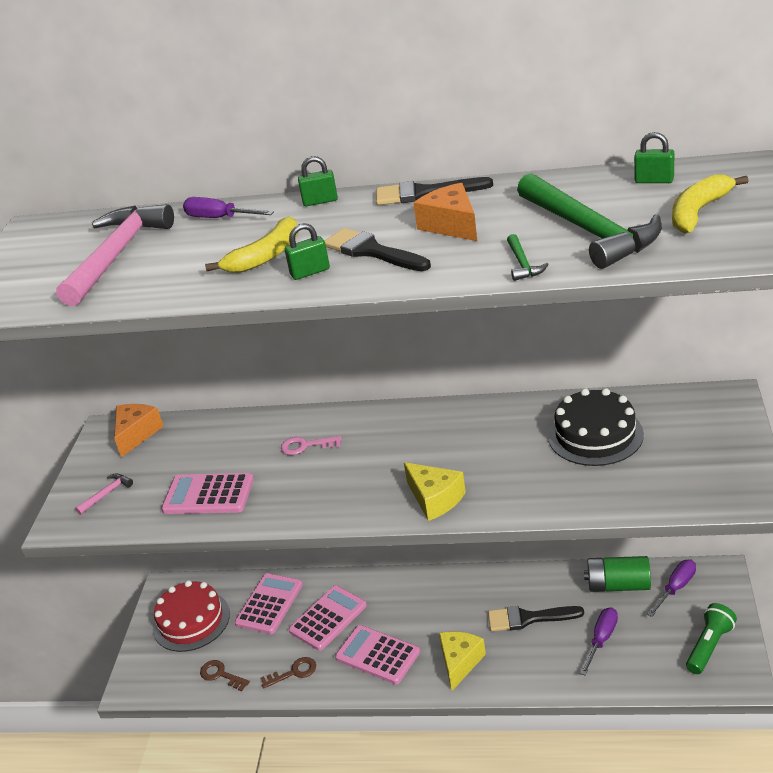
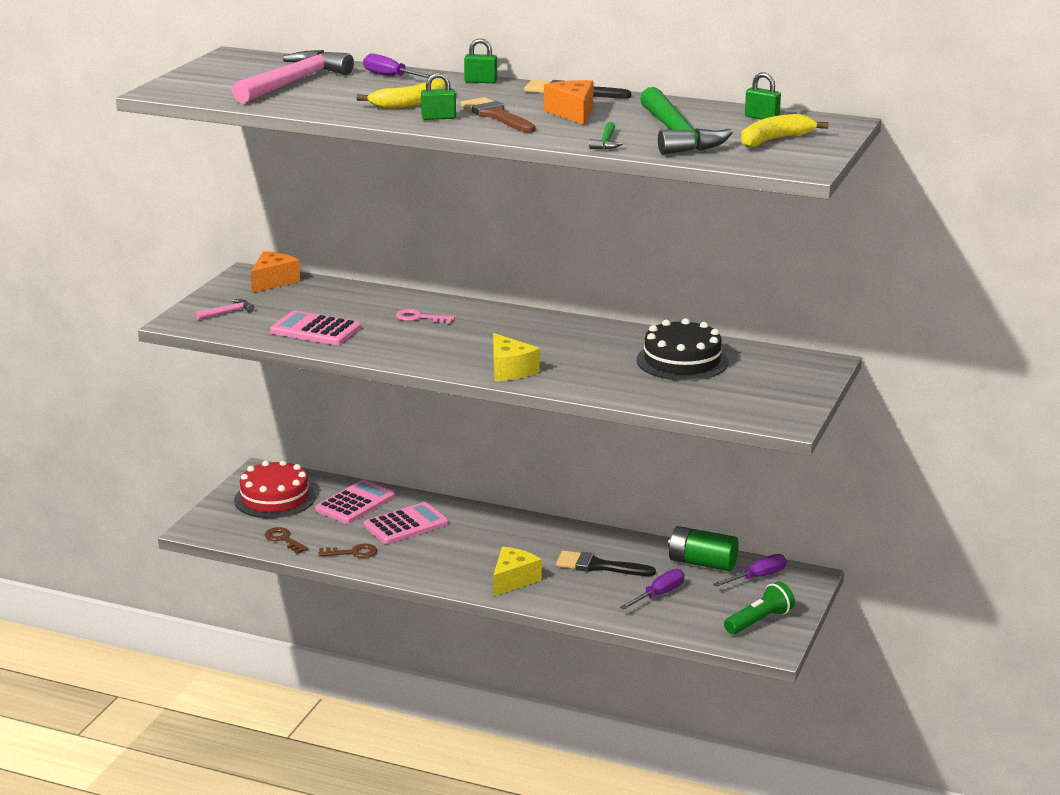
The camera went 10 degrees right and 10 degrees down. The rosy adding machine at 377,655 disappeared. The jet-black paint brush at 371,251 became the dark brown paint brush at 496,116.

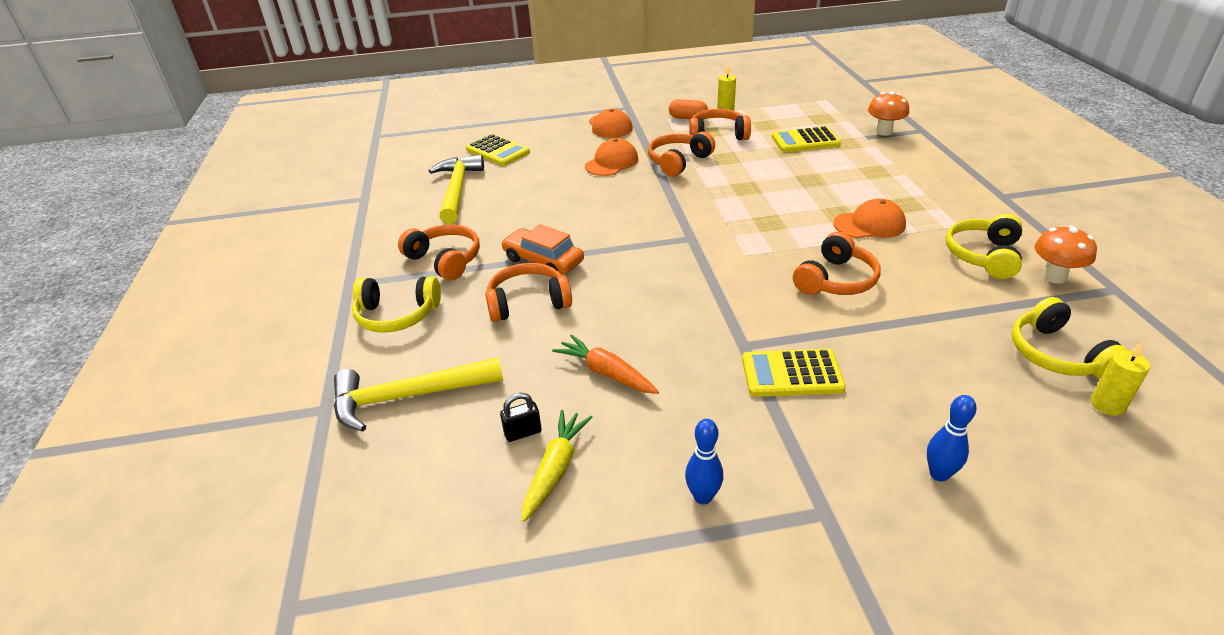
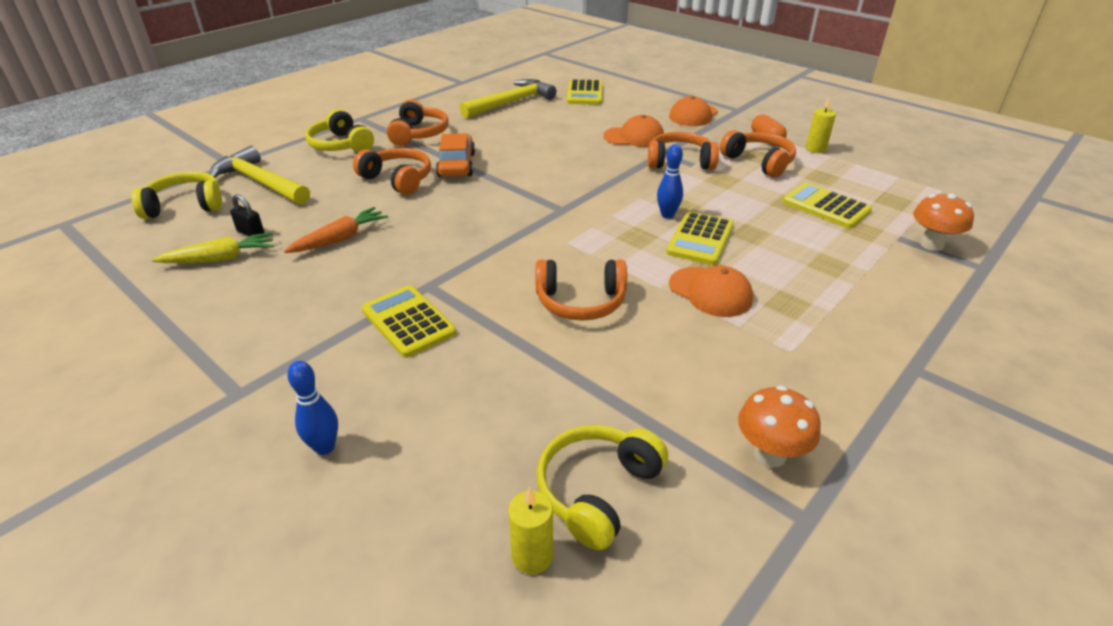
The camera went 50 degrees right and 0 degrees up. The golden adding machine at 700,239 appeared. The blue skittle moved from 703,497 to 667,215. The golden headset moved from 983,256 to 185,206. The orange carrot at 606,373 turned 45 degrees clockwise.

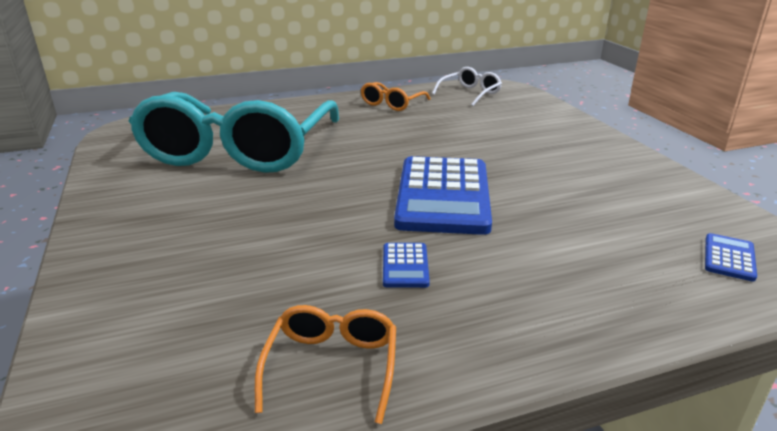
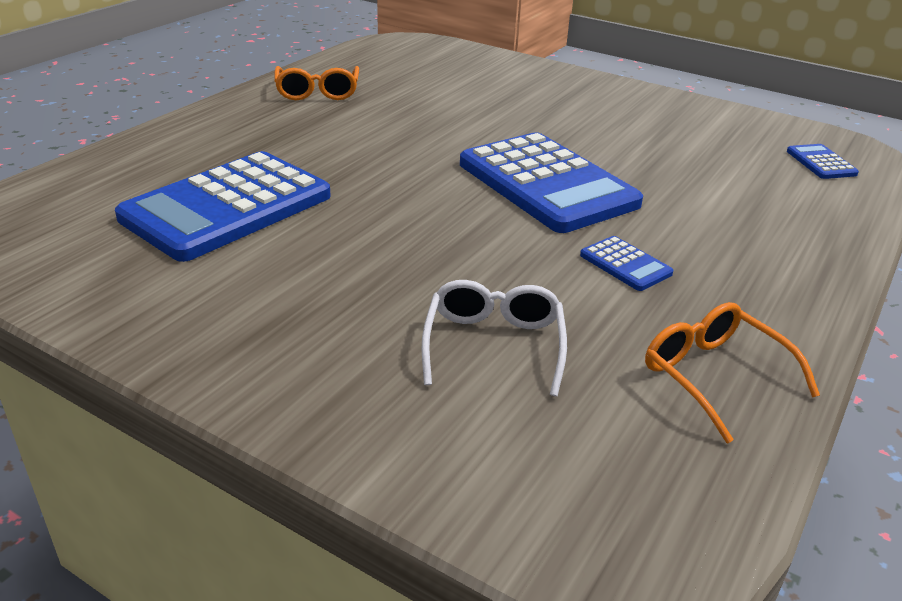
The camera went 40 degrees left and 5 degrees up. The snow-white glasses moved from 470,93 to 494,345. The turquoise glasses at 239,151 was replaced by the blue adding machine at 227,207.

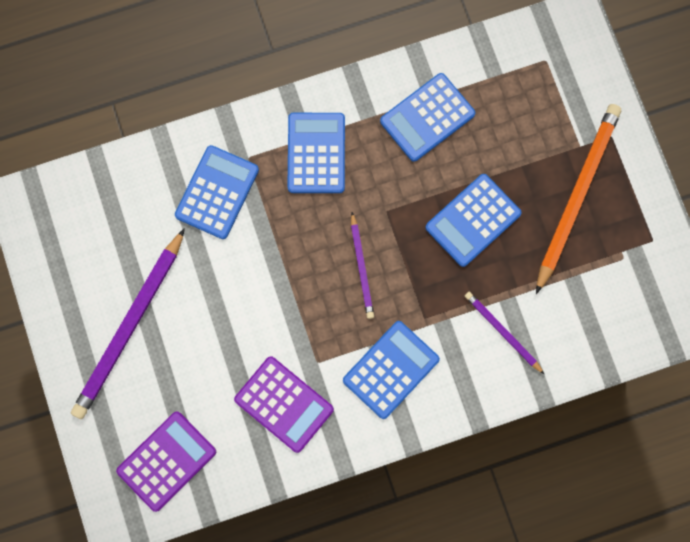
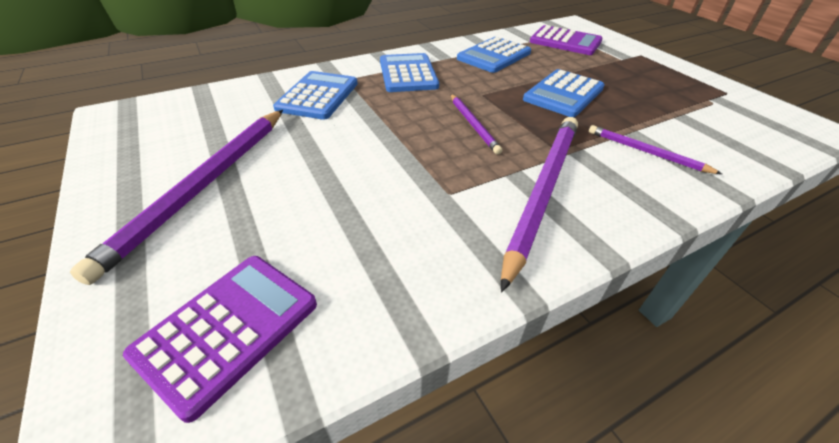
The camera went 10 degrees left and 35 degrees down. The orange pencil at 576,195 disappeared. The violet adding machine moved from 284,404 to 565,41. The blue adding machine at 391,370 was replaced by the violet pencil at 542,191.

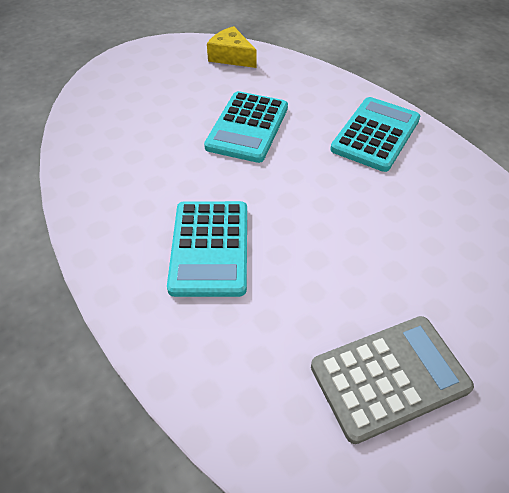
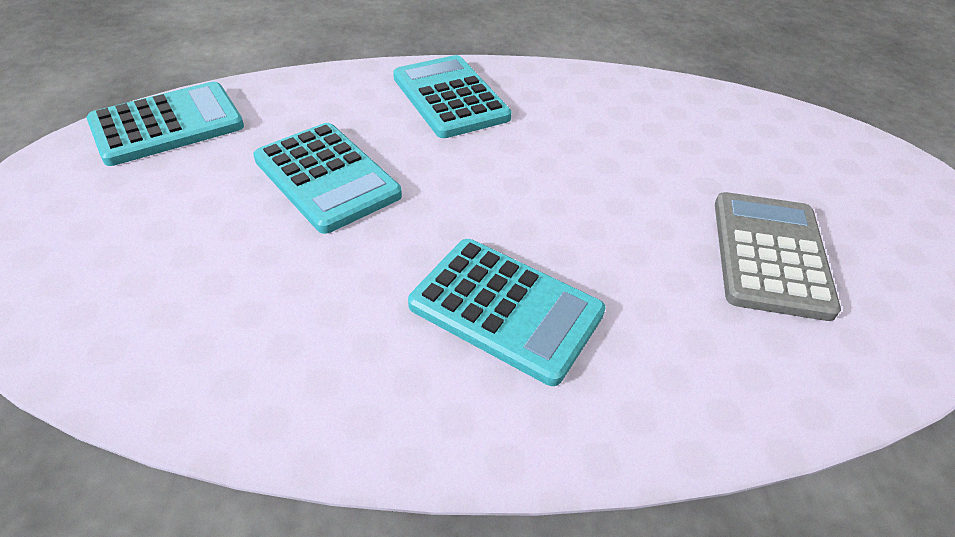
The camera went 60 degrees left and 5 degrees down. The golden piece of cheese at 231,57 was replaced by the turquoise adding machine at 167,125.

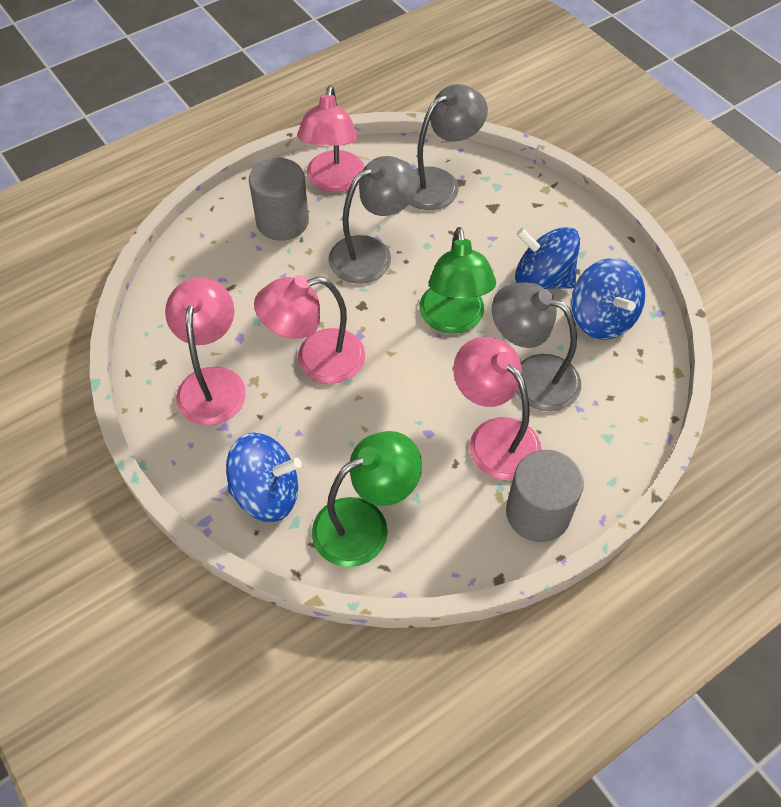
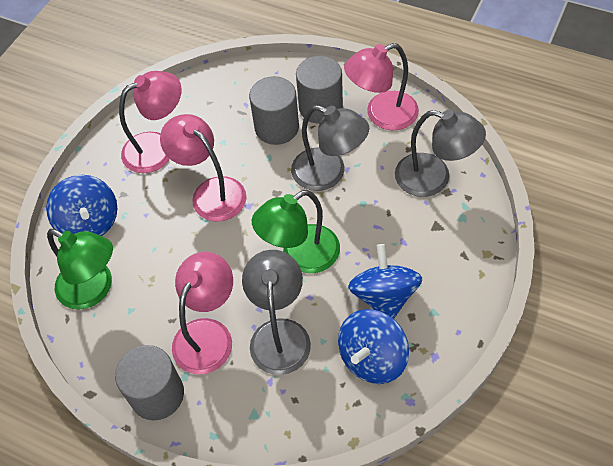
The camera went 65 degrees right and 0 degrees up. The ash-grey cylinder shape at 277,127 appeared.

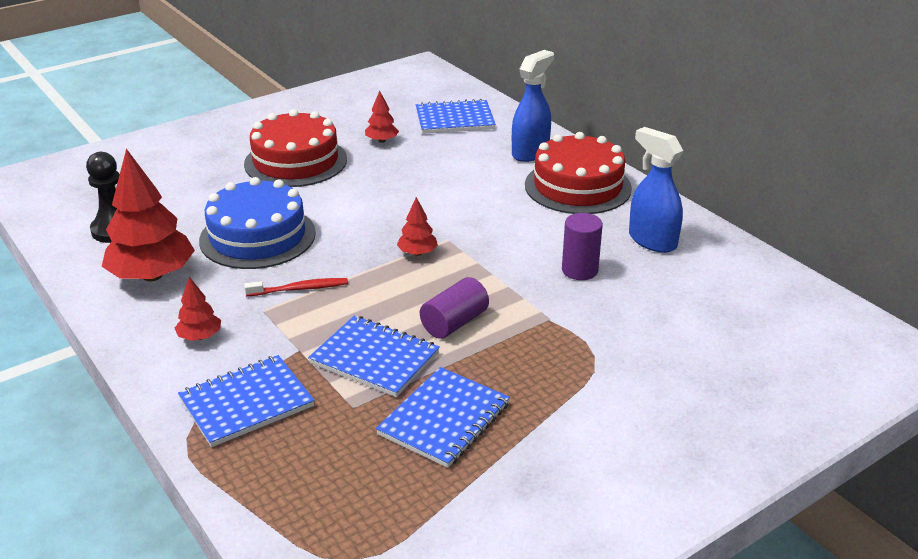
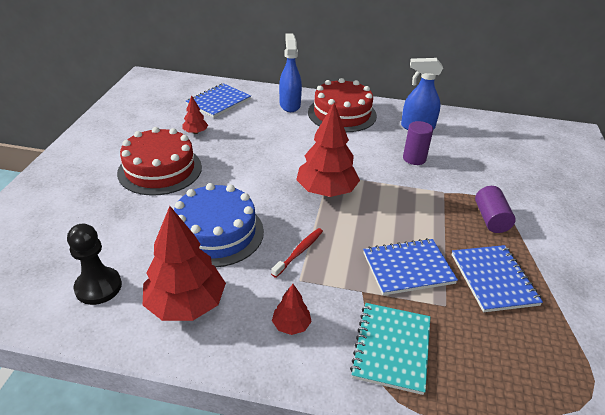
The camera went 45 degrees left and 5 degrees up. The violet cylinder shape moved from 454,323 to 491,219. The blue notepad at 246,403 became the turquoise notepad at 392,348. The scarlet toy tree at 417,253 changed to 2.11 times the size.

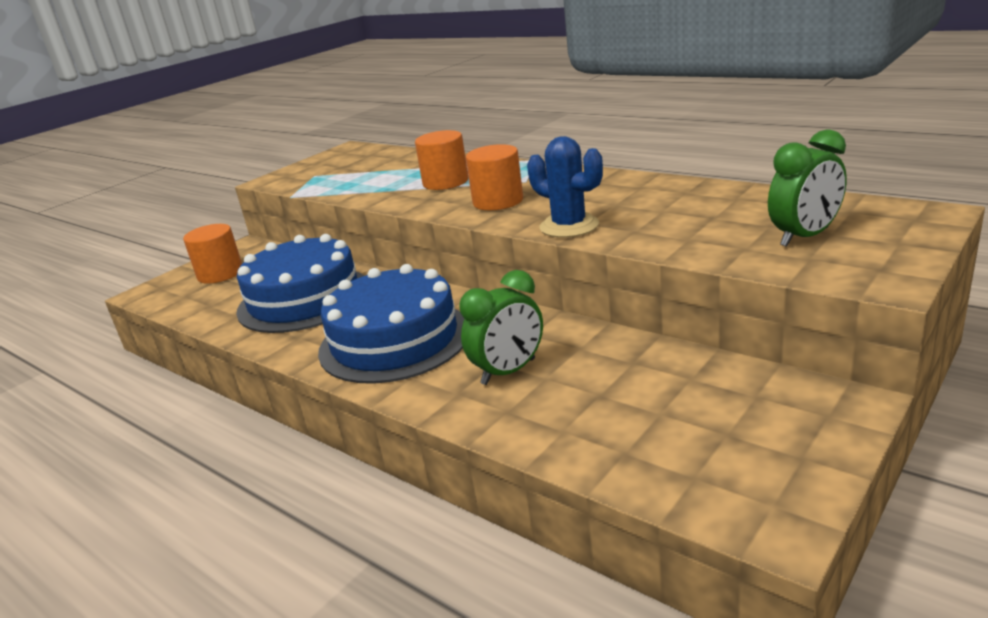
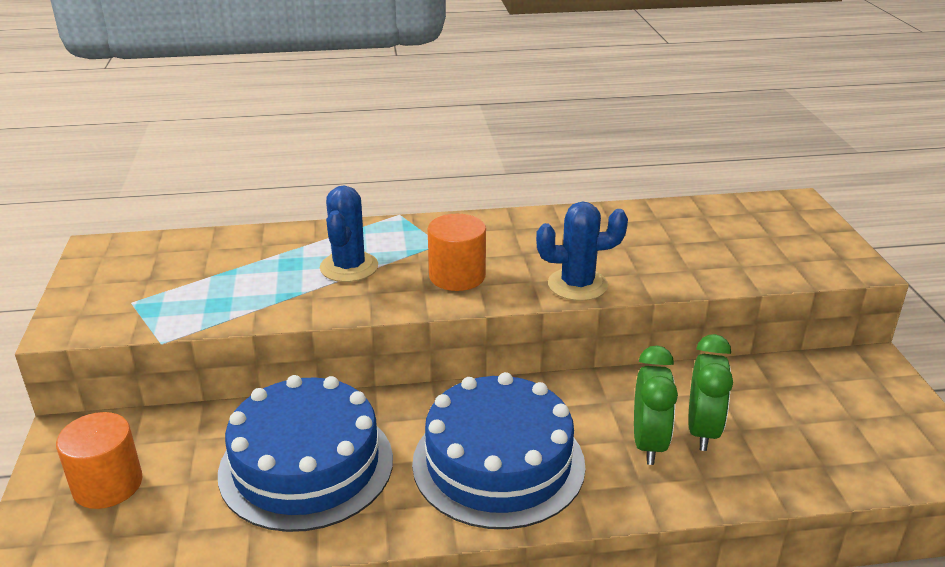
The camera went 50 degrees left and 5 degrees up. The leaf-green alarm clock moved from 804,237 to 702,431. The orange cylinder shape at 445,182 was replaced by the blue prickly plant at 349,267.

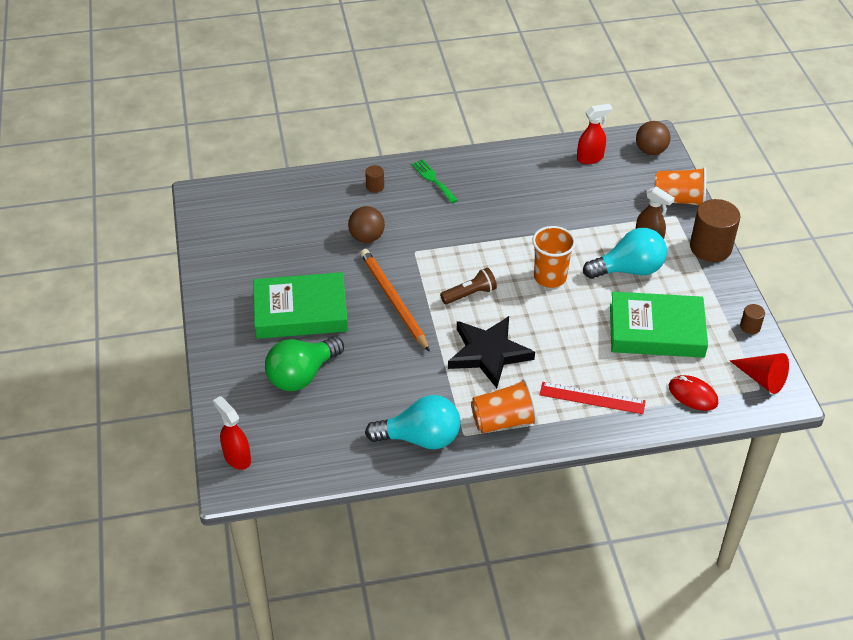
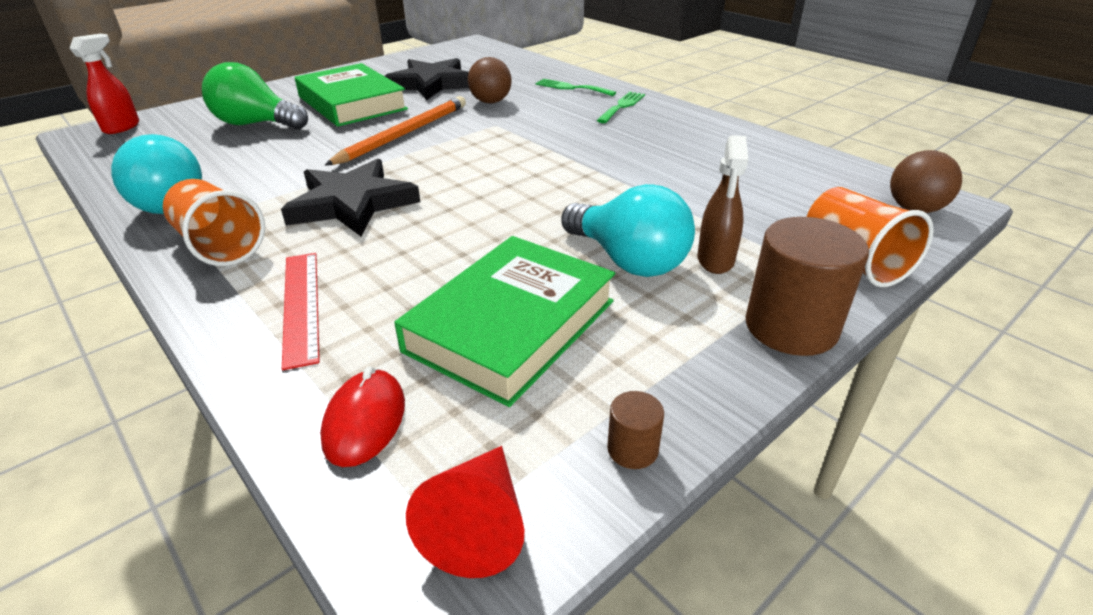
The camera went 60 degrees right and 10 degrees down. The dark brown torch at 470,294 disappeared. The orange tumbler at 550,277 disappeared. The scarlet spray cleaner at 590,158 disappeared. The jet-black star at 431,84 appeared. The dark brown cylinder shape at 375,186 was replaced by the leaf-green table fork at 571,88. The leaf-green hardcover at 656,330 turned 60 degrees clockwise.

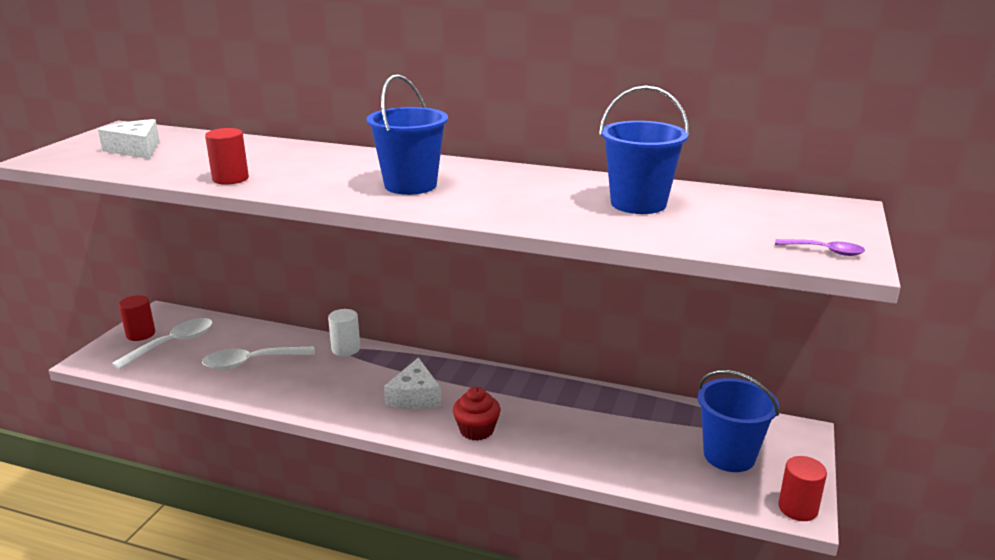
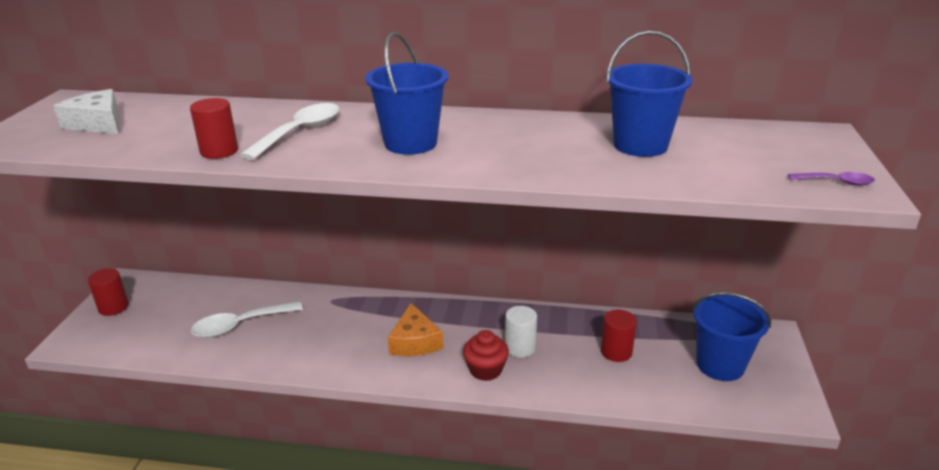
The camera went 10 degrees left and 5 degrees up. The snow-white tablespoon moved from 173,344 to 300,132. The snow-white cylinder shape moved from 346,349 to 520,347. The scarlet cylinder shape moved from 798,508 to 616,352. The snow-white piece of cheese at 415,396 became the orange piece of cheese at 415,341.

